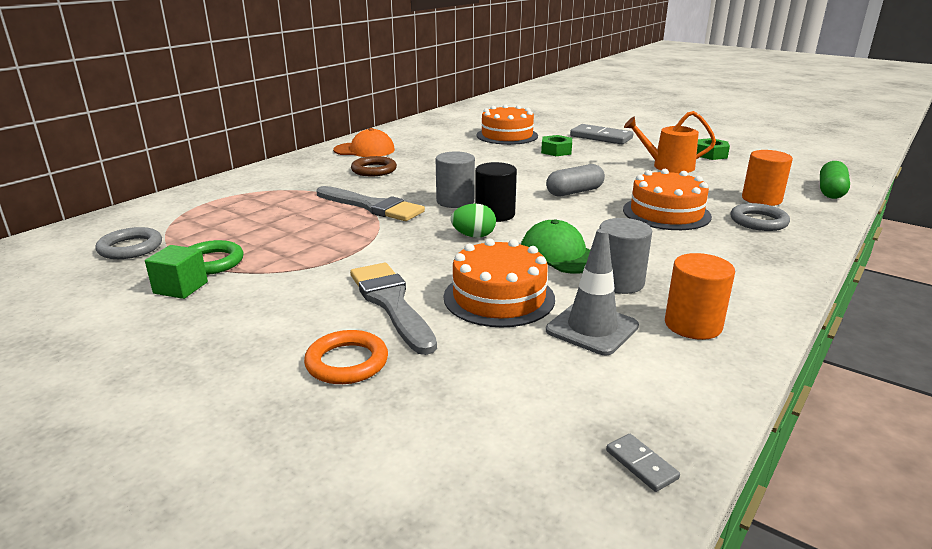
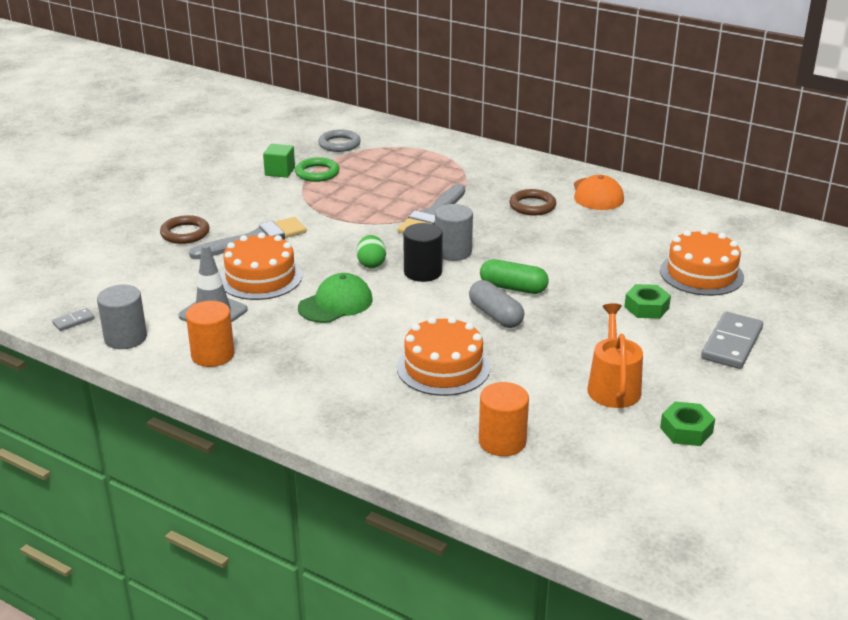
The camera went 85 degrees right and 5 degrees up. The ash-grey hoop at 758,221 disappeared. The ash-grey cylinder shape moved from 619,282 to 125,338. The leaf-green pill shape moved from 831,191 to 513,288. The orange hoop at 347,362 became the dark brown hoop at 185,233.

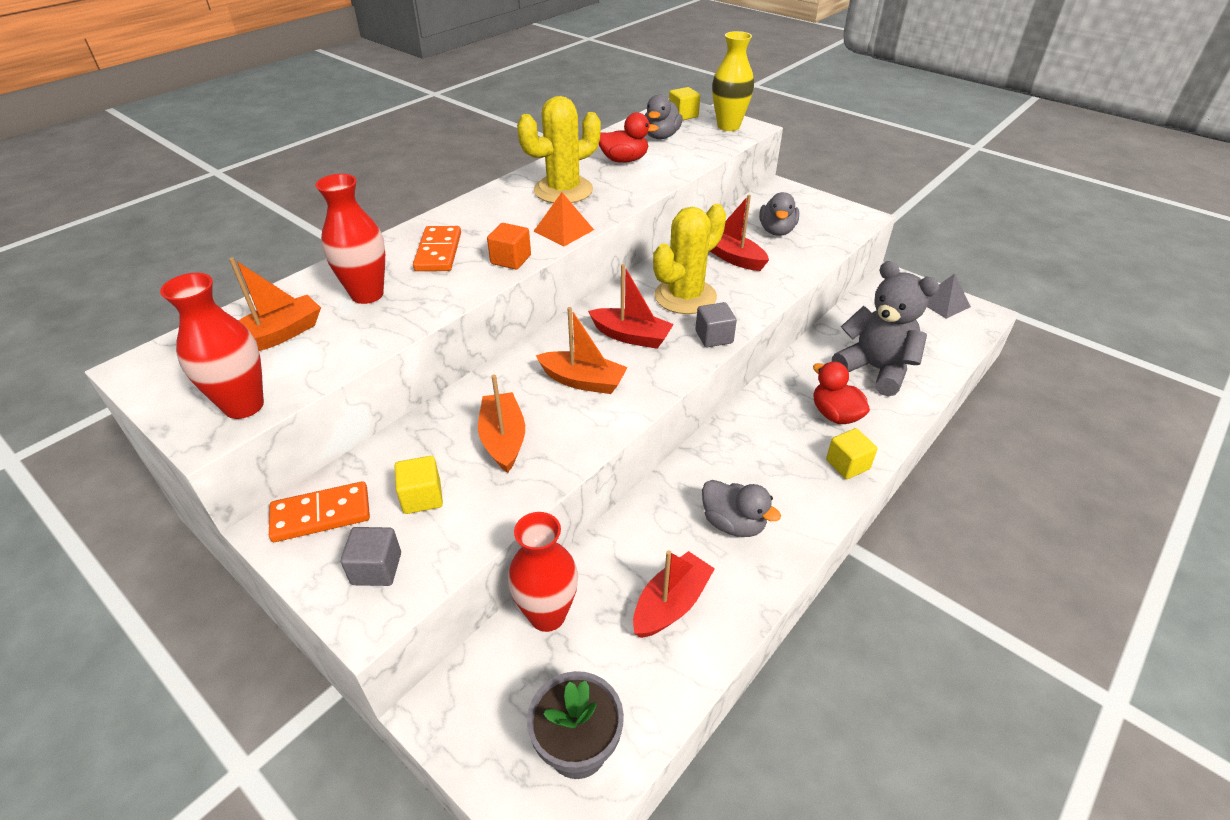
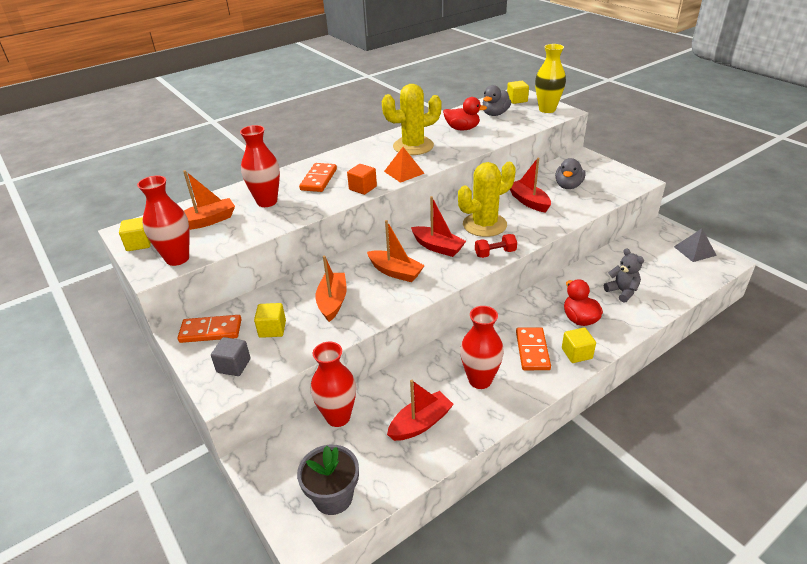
The camera went 15 degrees right and 5 degrees down. The golden block at 139,244 appeared. The orange domino piece at 532,350 appeared. The ash-grey block at 714,337 was replaced by the scarlet free weight at 495,253. The ash-grey toy duck at 733,523 was replaced by the scarlet vase at 480,380. The ash-grey teddy at 875,369 changed to 0.56 times the size.

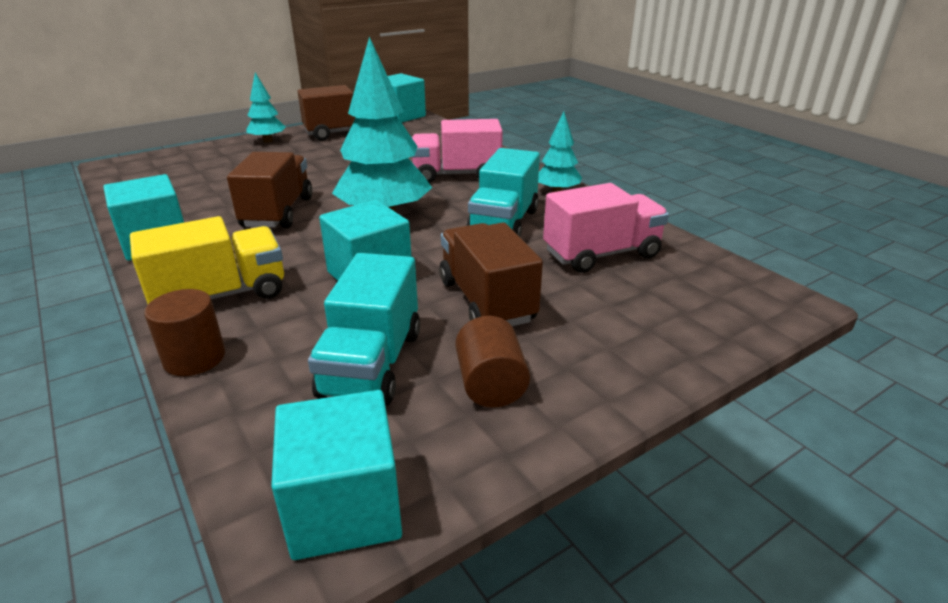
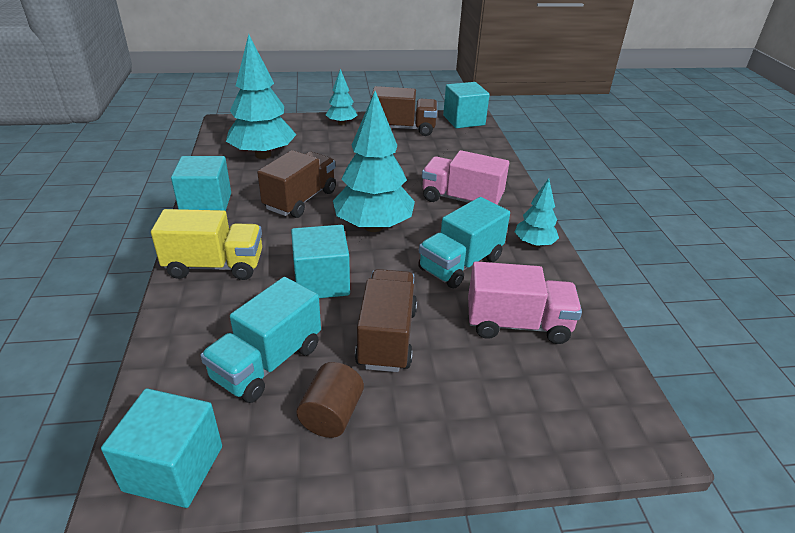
The camera went 25 degrees right and 5 degrees up. The dark brown cylinder shape at 194,358 disappeared. The turquoise toy tree at 263,155 appeared.

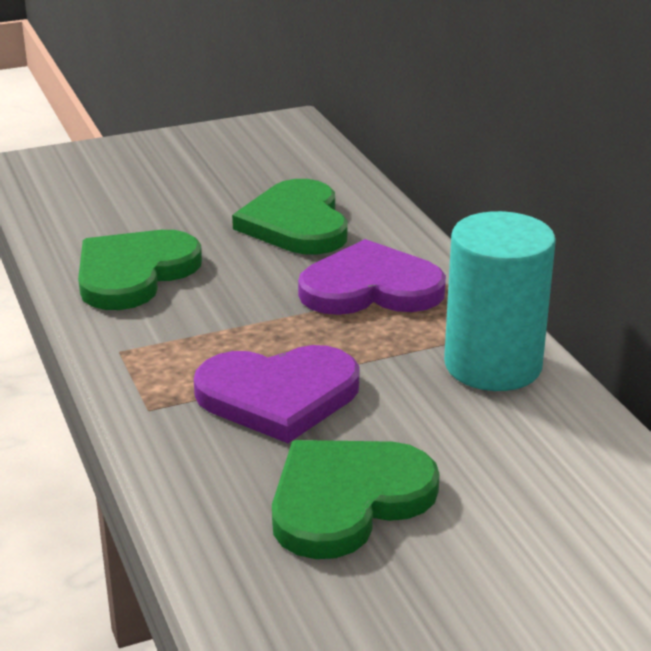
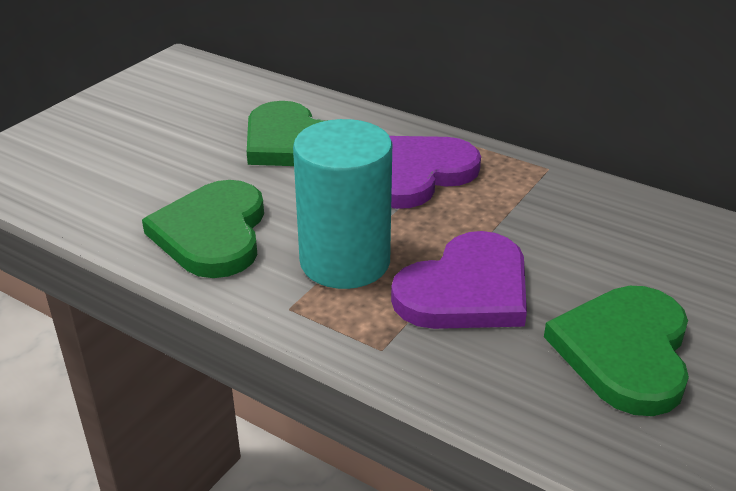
The camera went 35 degrees left and 5 degrees up. The turquoise cylinder shape moved from 493,365 to 345,261.

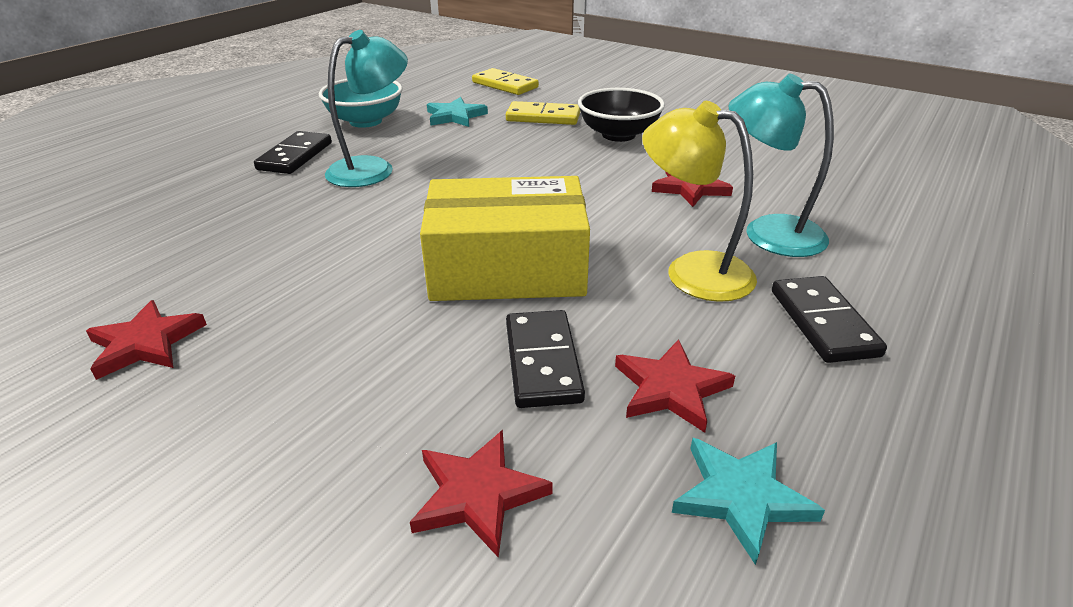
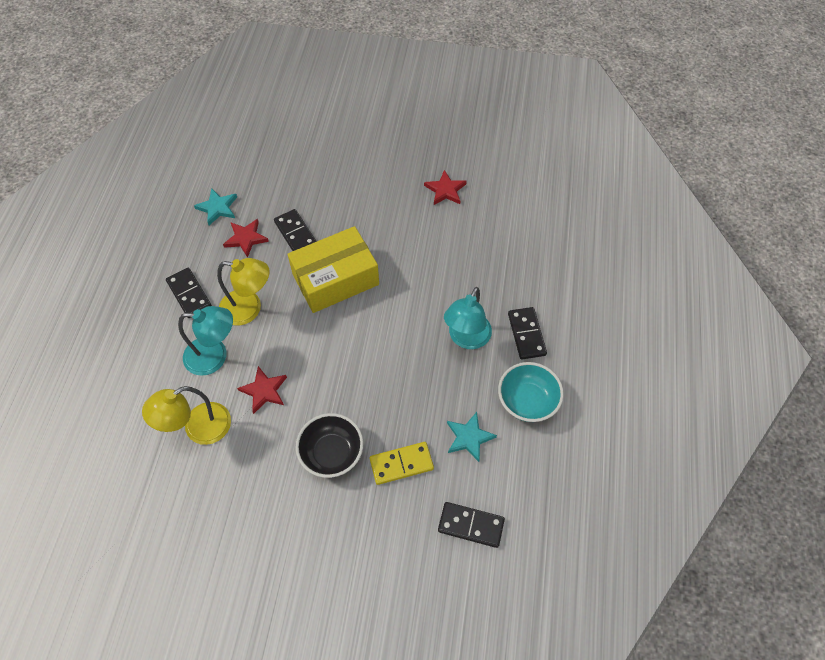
The camera went 155 degrees right and 25 degrees up. The scarlet star at 477,494 disappeared. The golden desk lamp at 198,429 appeared. The golden domino piece at 505,85 became the jet-black domino piece at 471,525.

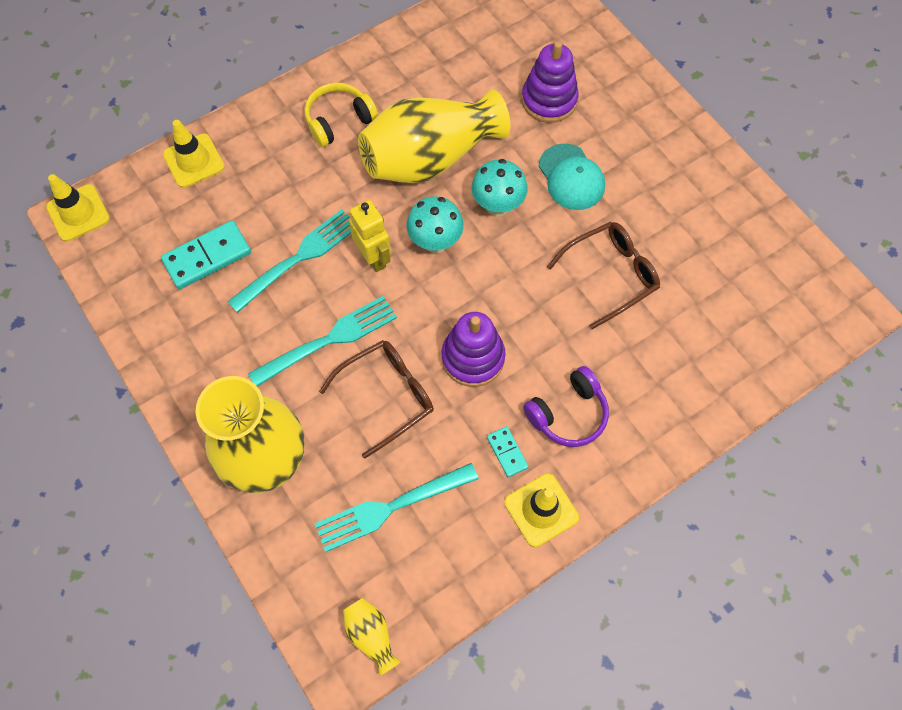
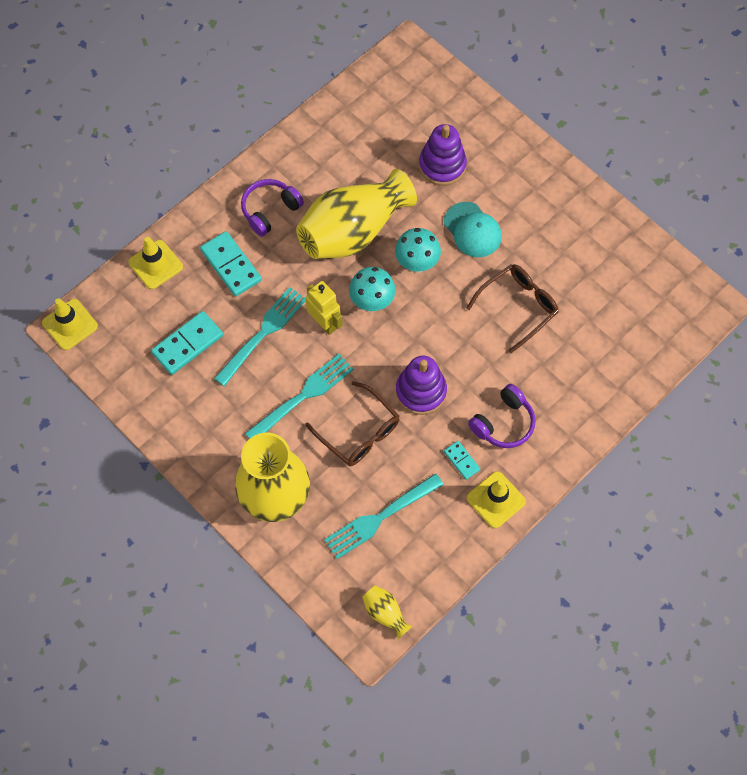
The camera went 10 degrees left and 0 degrees up. The turquoise domino piece at 231,265 appeared. The golden headset at 339,121 became the violet headset at 270,210. The dark brown glasses at 387,395 turned 90 degrees clockwise.

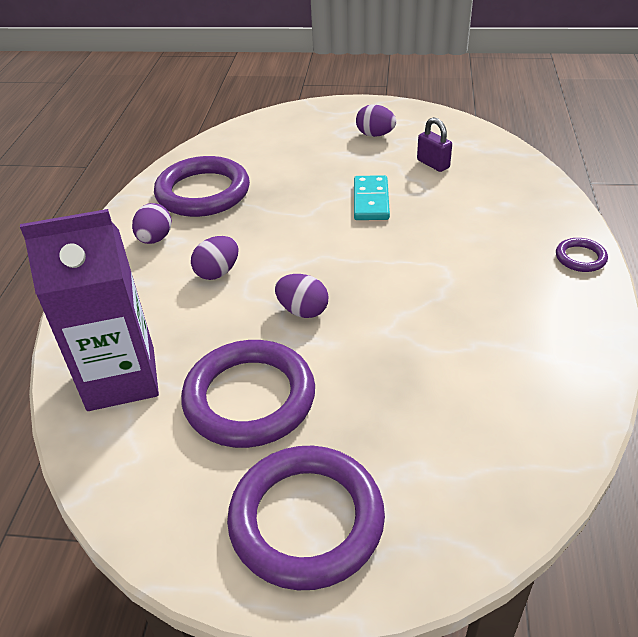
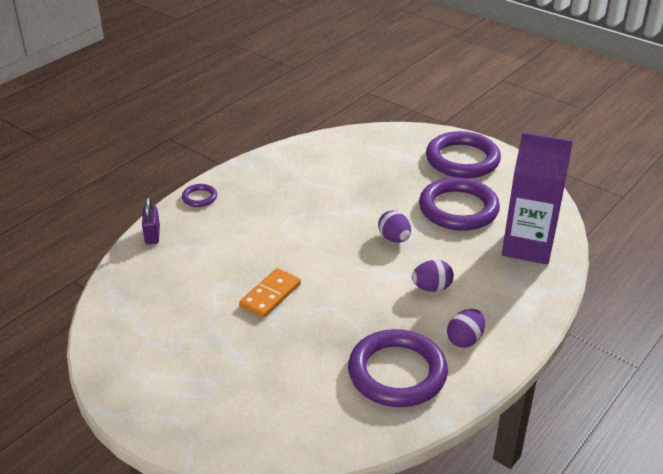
The camera went 150 degrees left and 5 degrees down. The violet egg shape at 375,135 disappeared. The violet small lock moved from 433,164 to 152,235. The turquoise domino piece at 371,201 became the orange domino piece at 270,295.

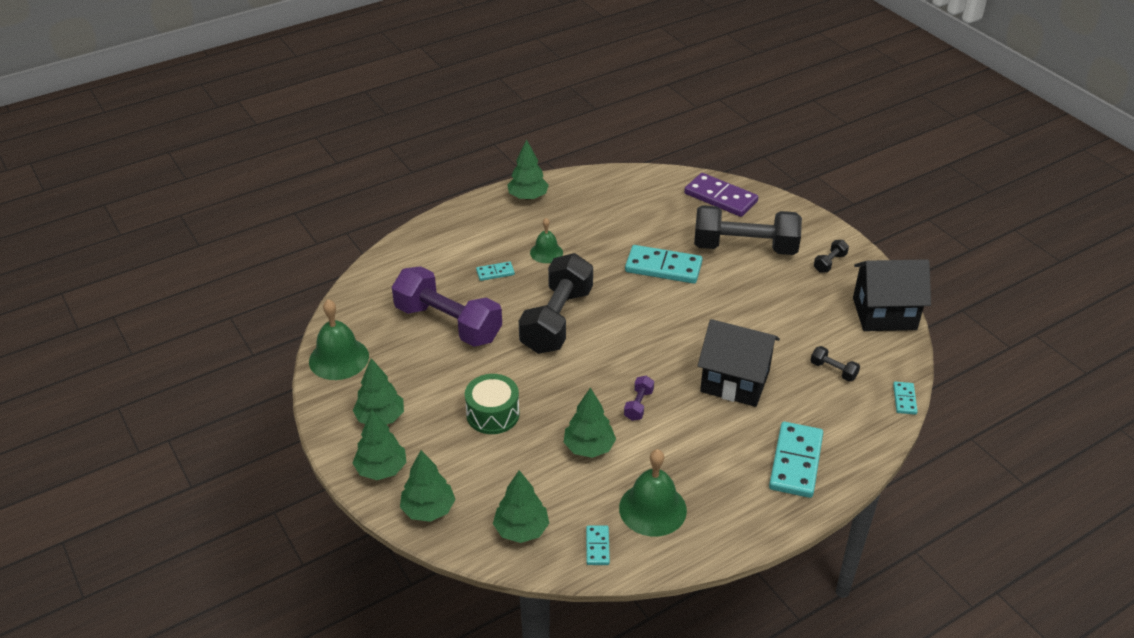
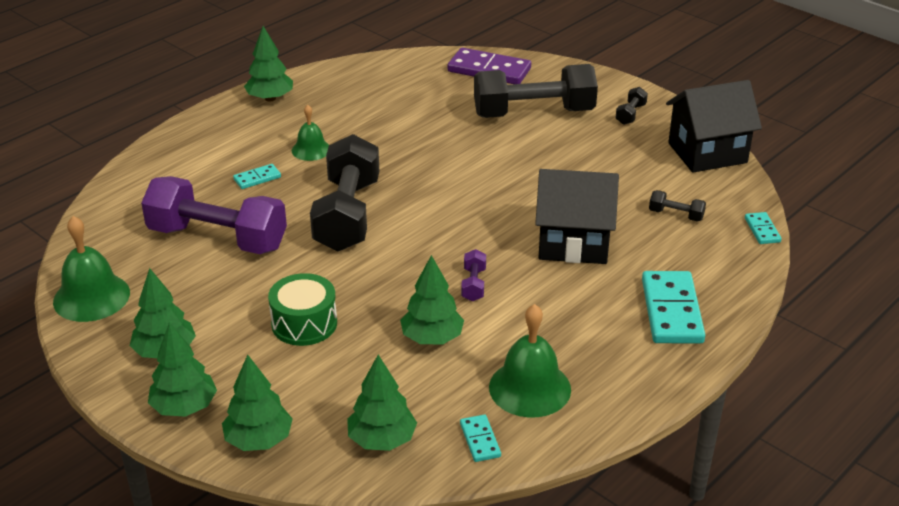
The camera went 15 degrees left and 5 degrees down. The turquoise domino piece at 663,267 disappeared.

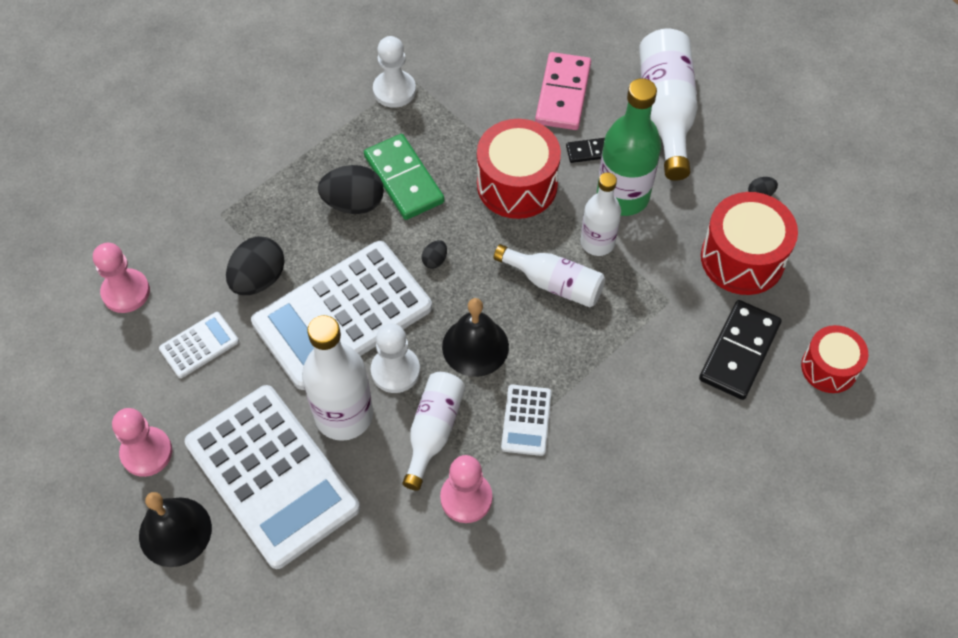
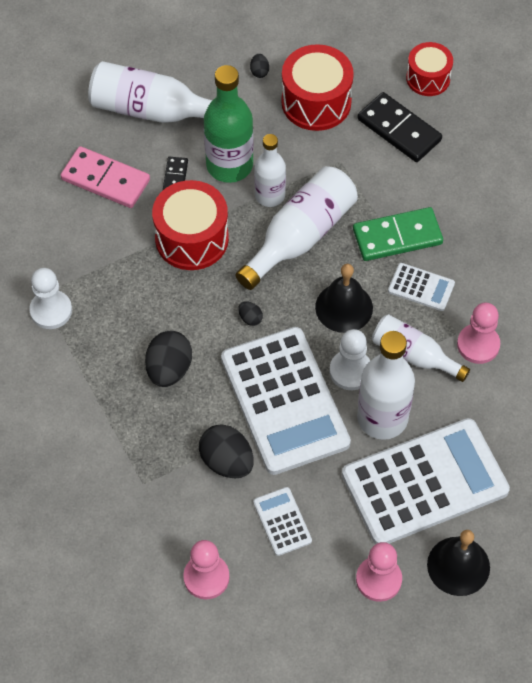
The camera went 75 degrees left and 0 degrees up. The leaf-green domino piece moved from 403,179 to 397,237. The snow-white flask at 554,283 changed to 1.56 times the size.

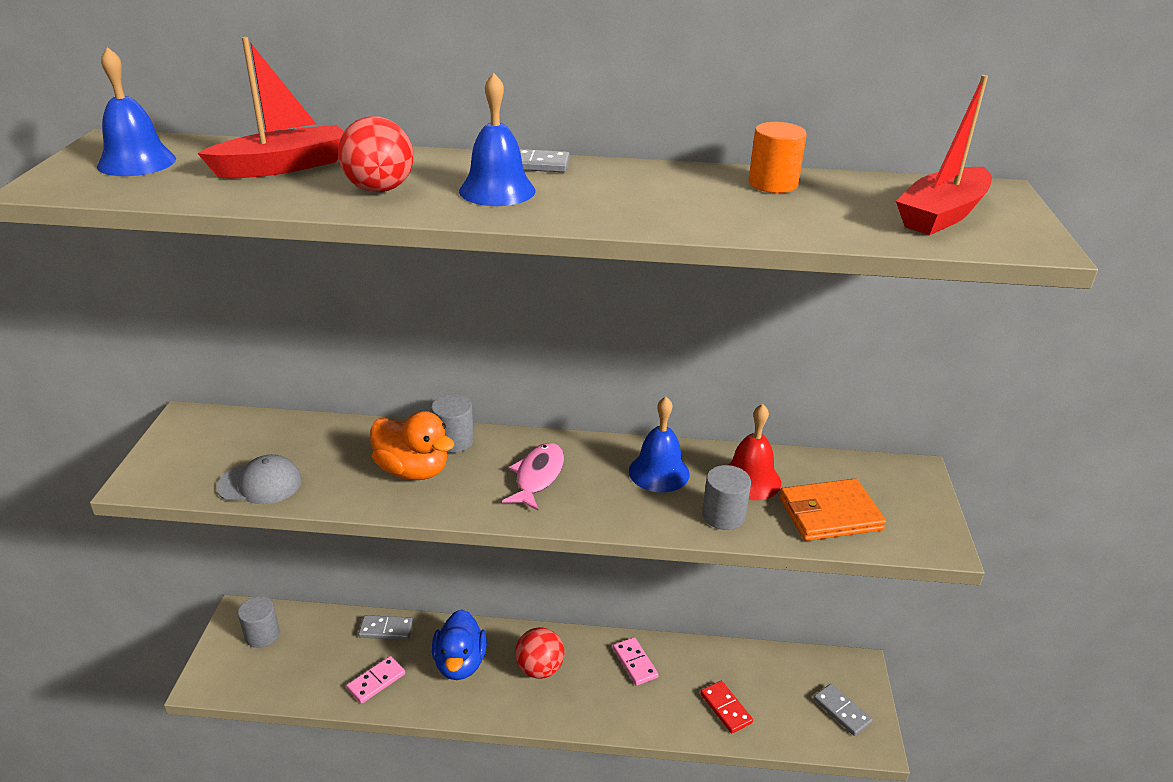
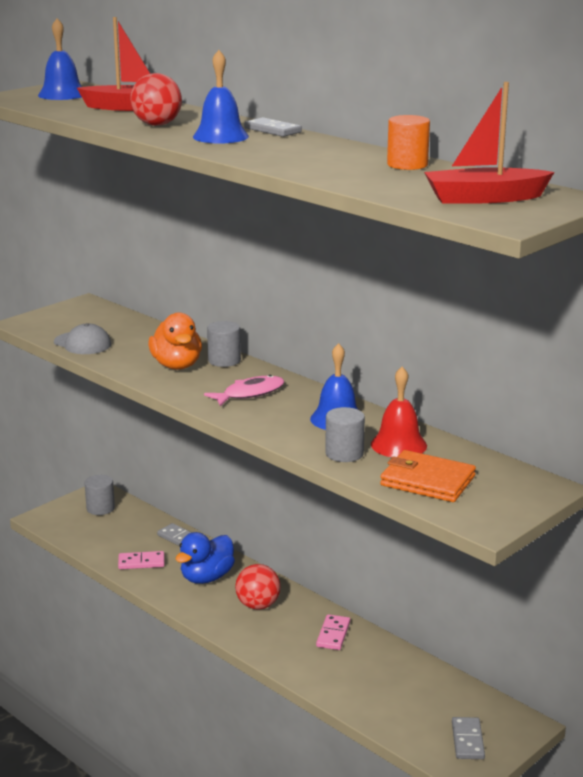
The camera went 40 degrees right and 10 degrees down. The scarlet domino piece at 726,708 disappeared.

